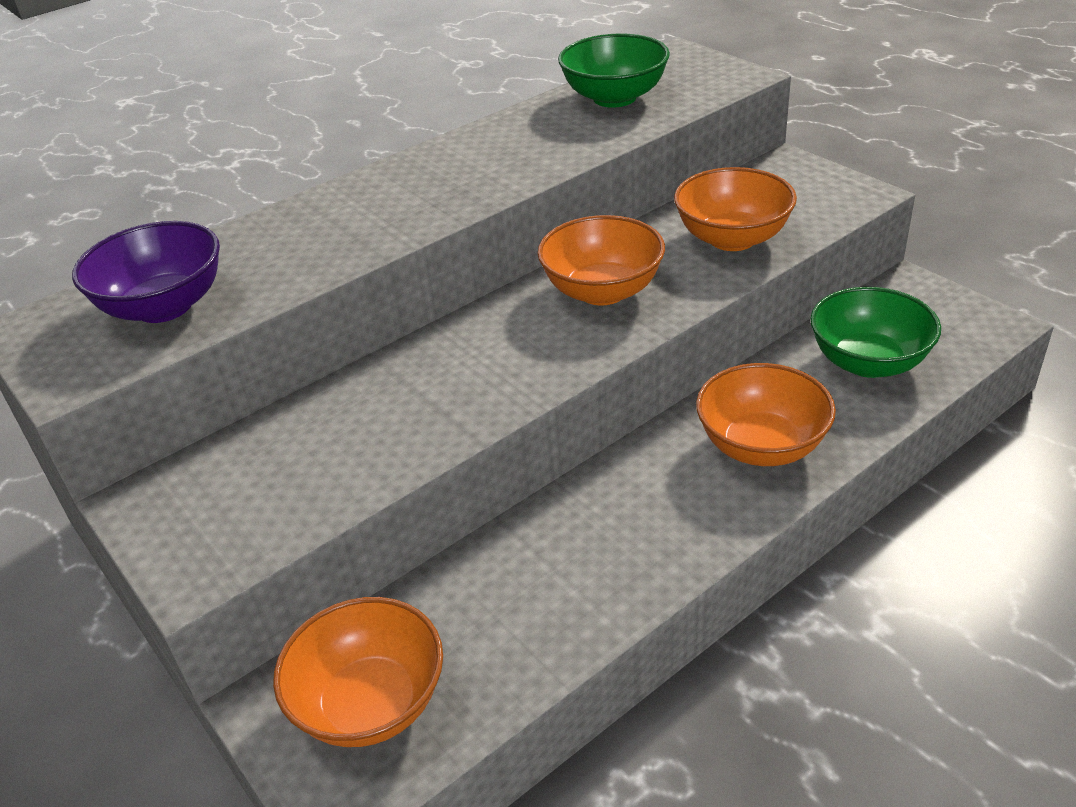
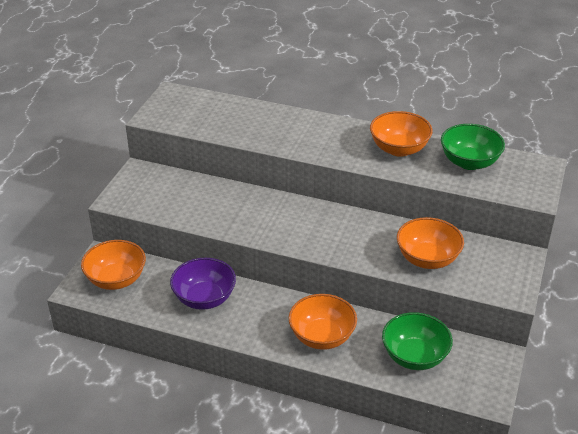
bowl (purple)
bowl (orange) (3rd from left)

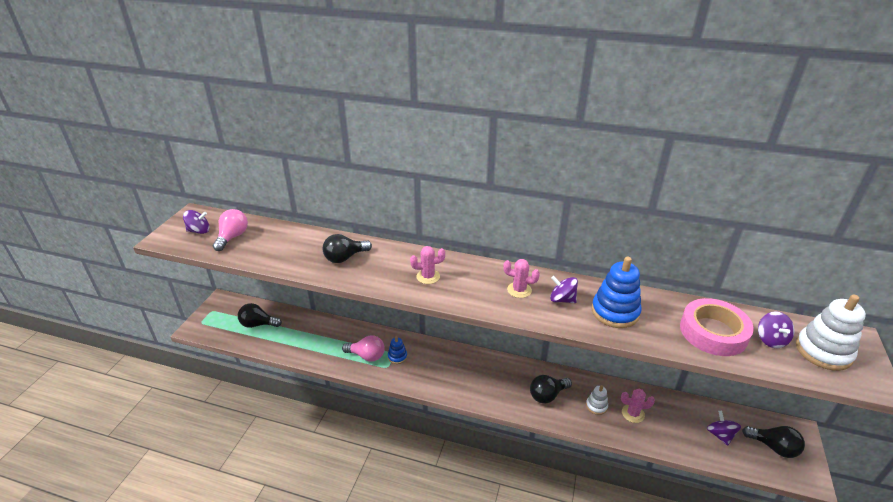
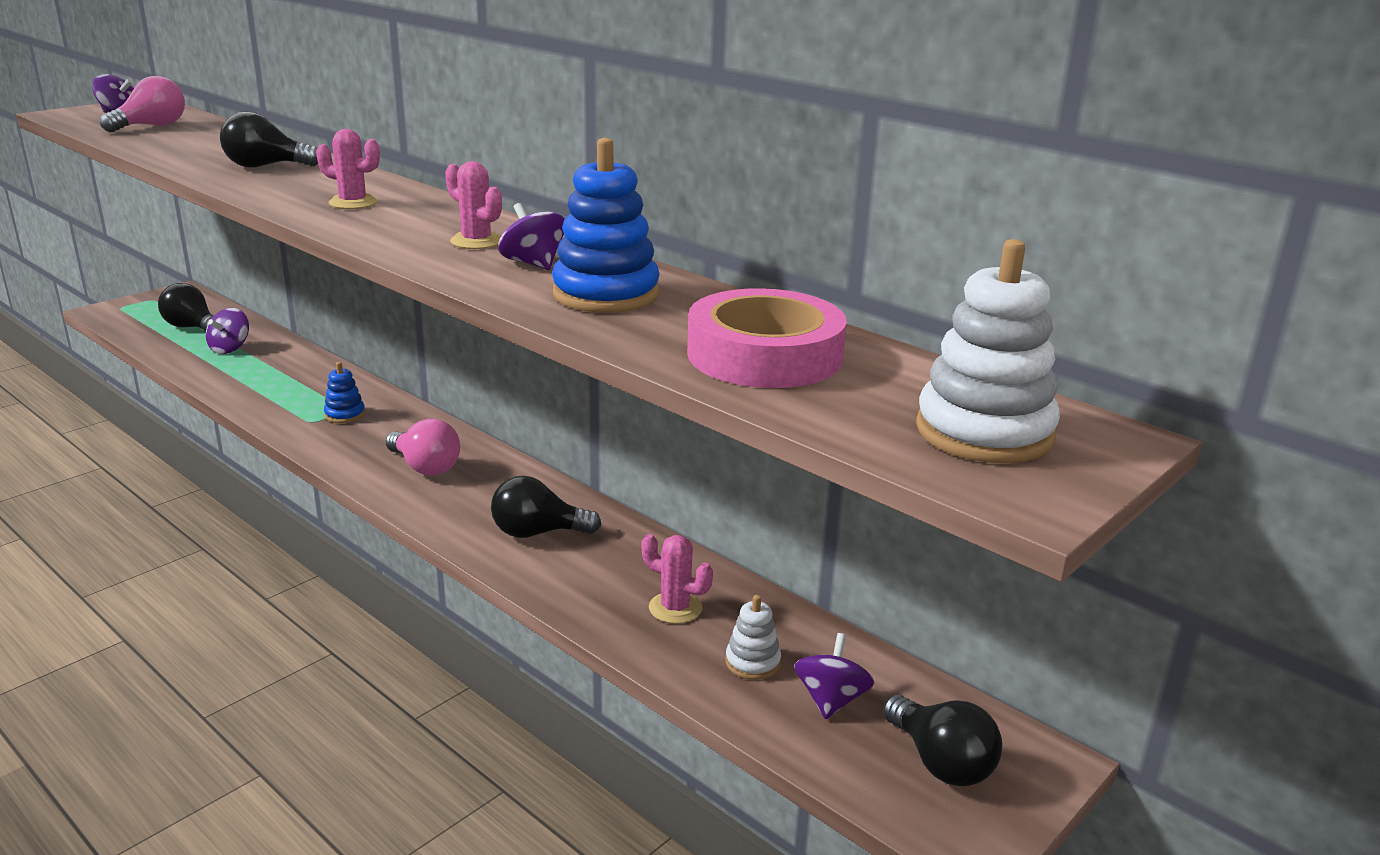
light bulb (pink) (2nd from left)
stacking toy (white) (1st from left)
spinning top (purple) (2nd from left)

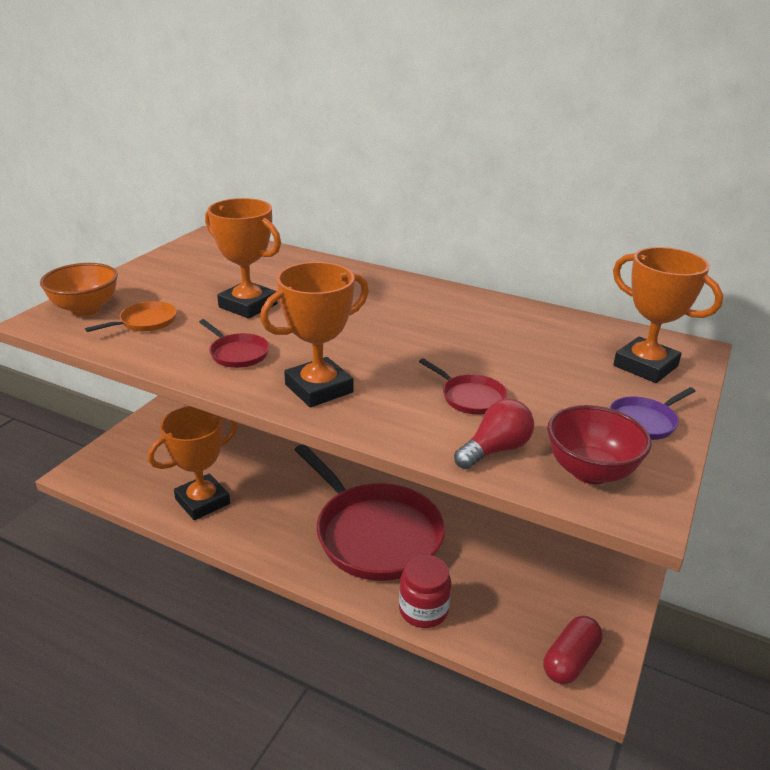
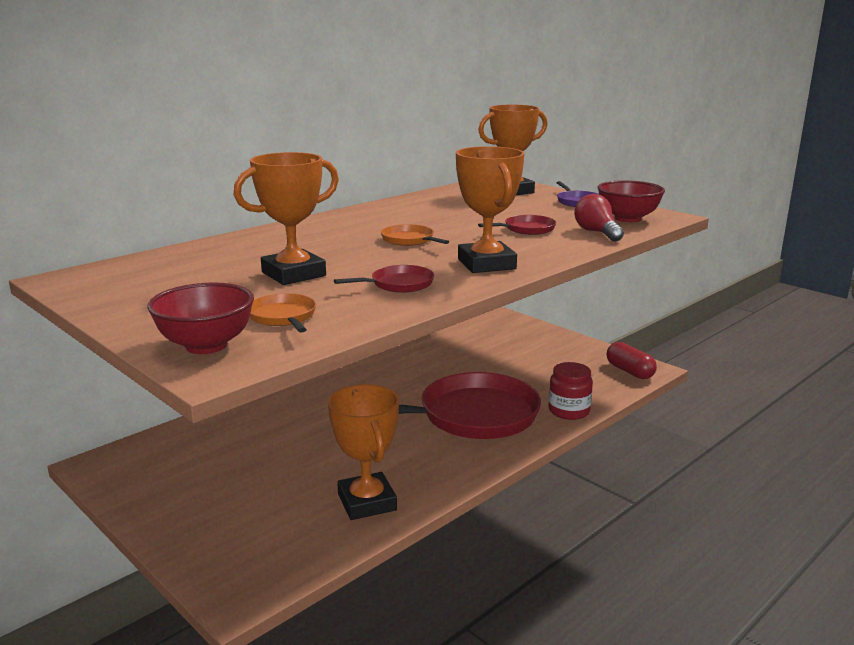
bowl (red) (1st from left)
pan (orange) (2nd from left)

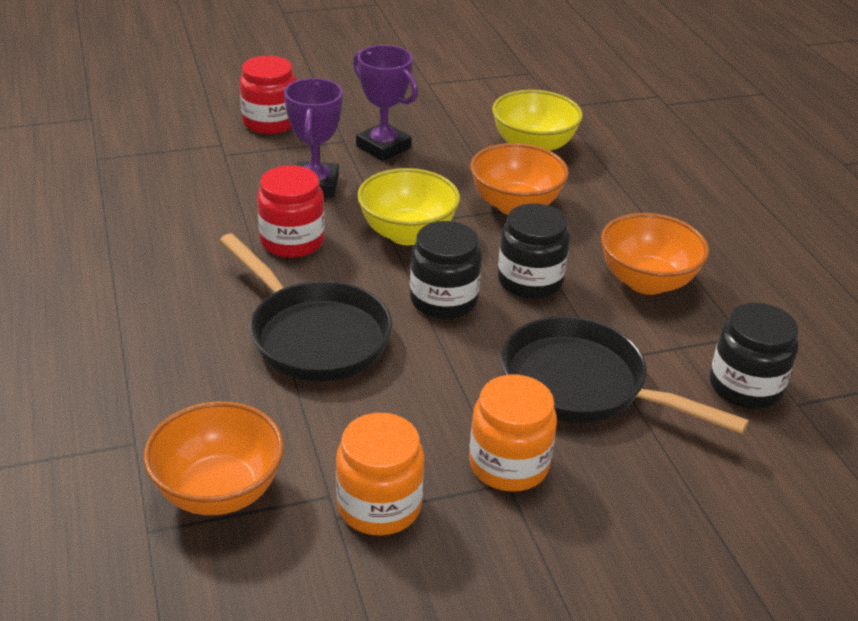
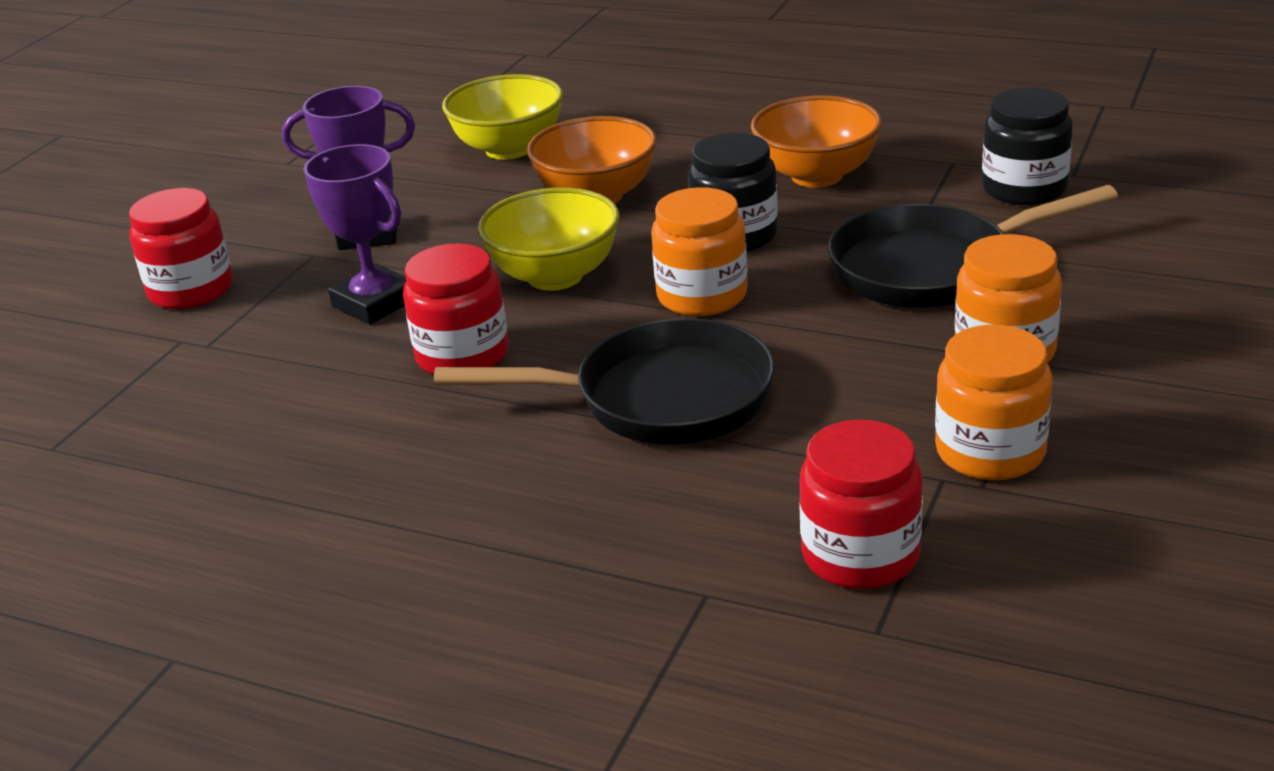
jar (red) (3rd from left)
jar (orange) (1st from left)

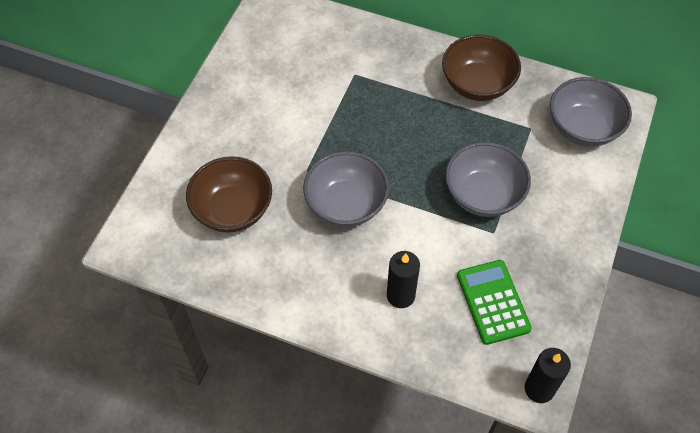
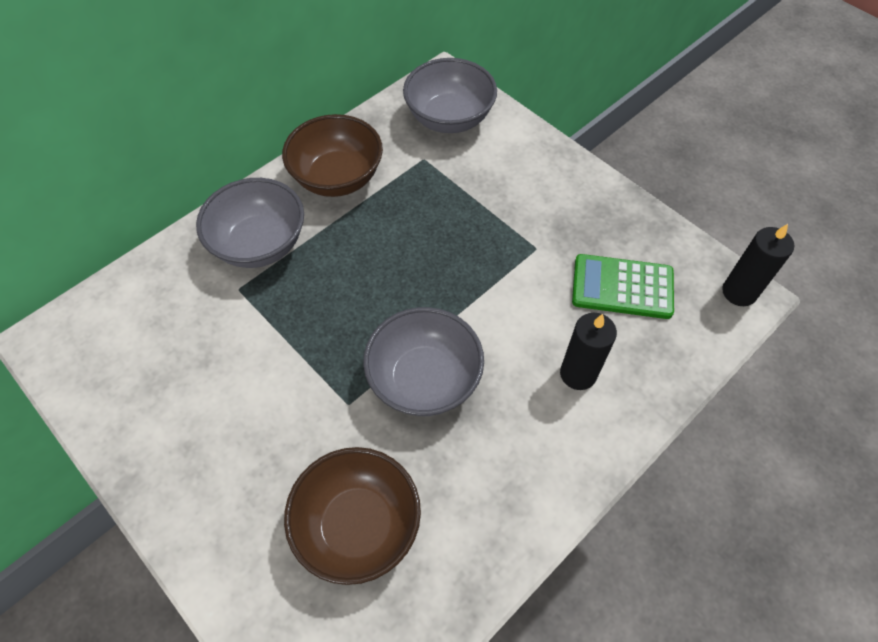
bowl (grey) (1st from left)

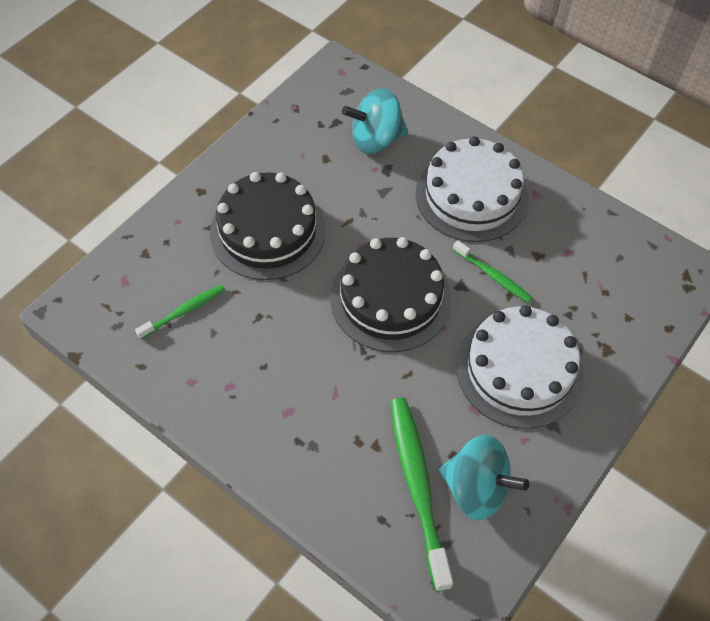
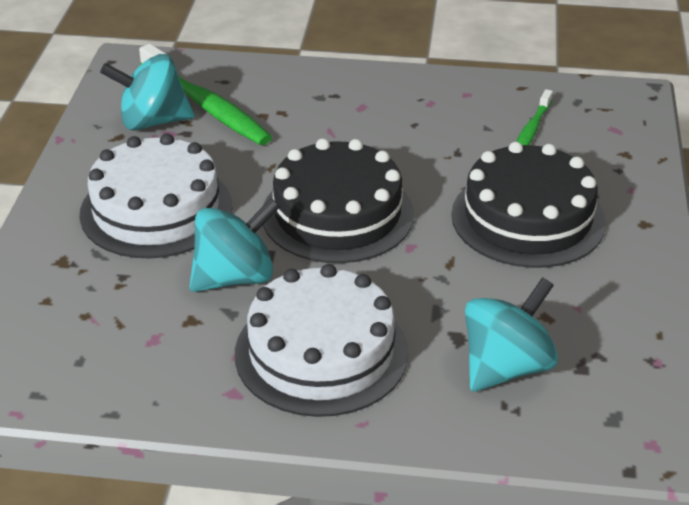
spinning top (turquoise) (2nd from left)

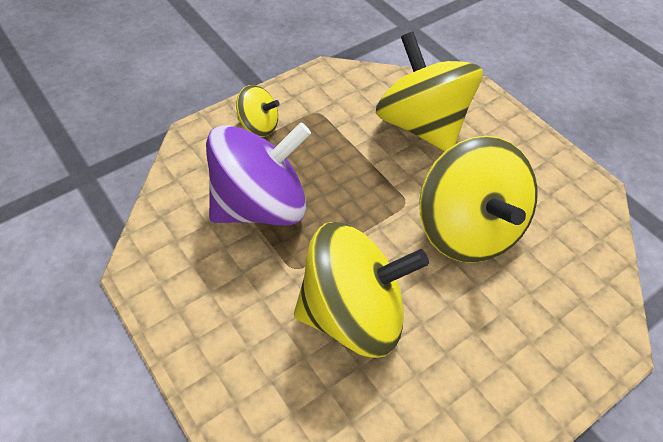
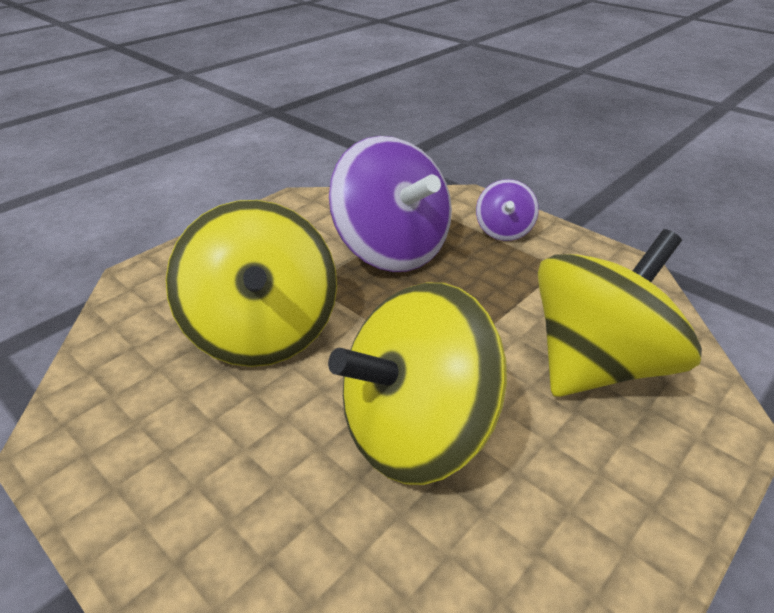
spinning top (purple) (2nd from left)

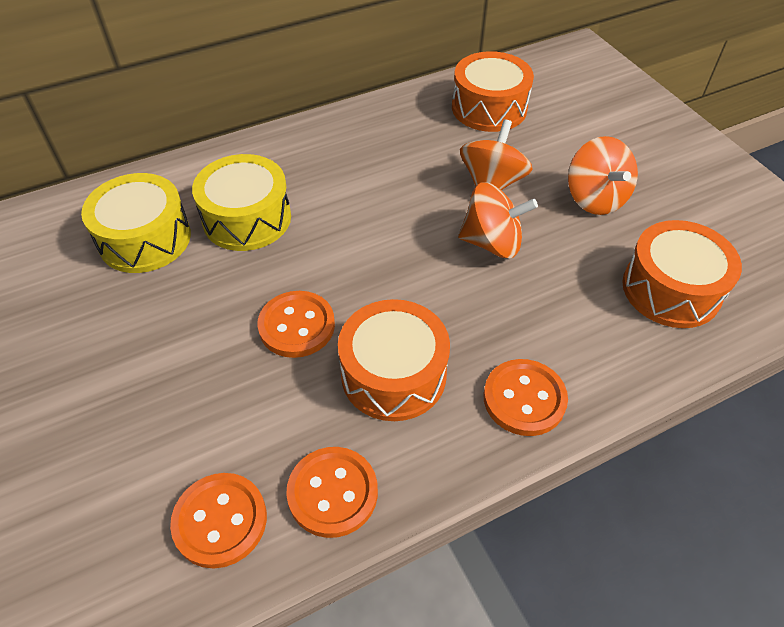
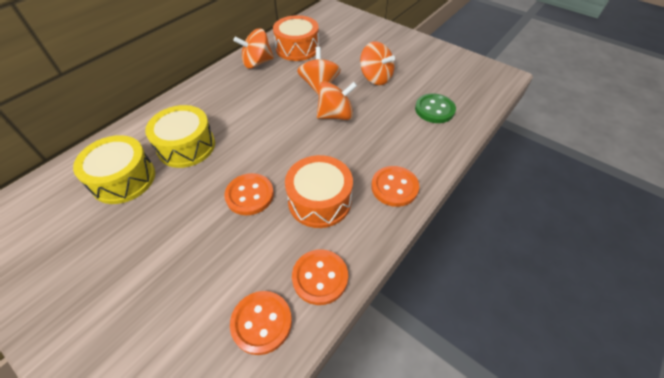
button (green)
spinning top (orange) (1st from left)

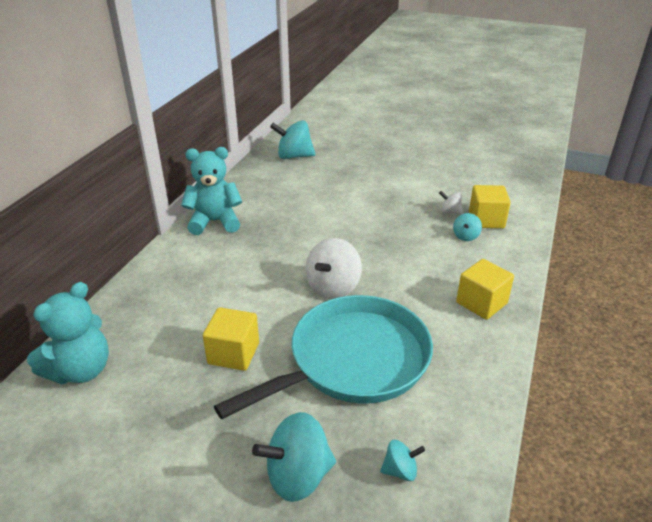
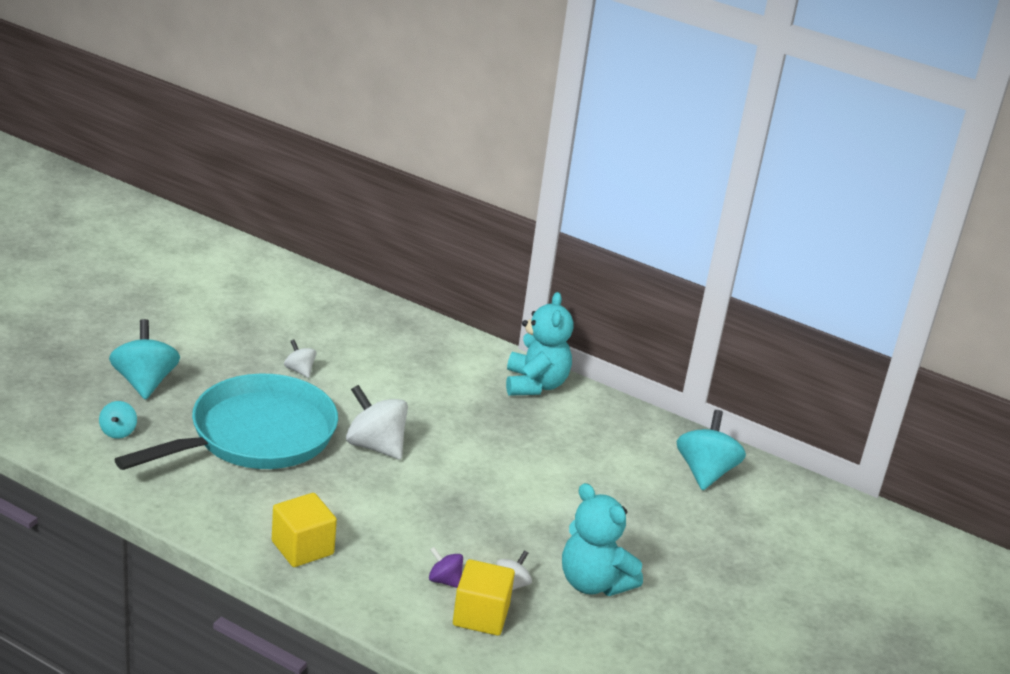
teddy bear (turquoise) (2nd from left)
spinning top (white) (1st from left)
pan (turquoise)
spinning top (purple)

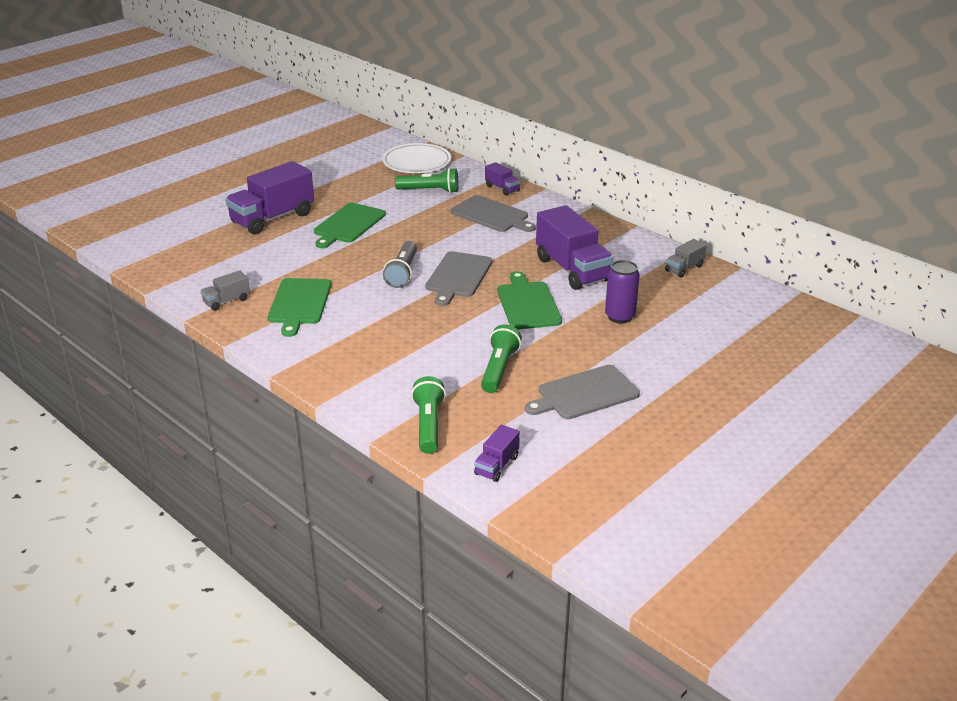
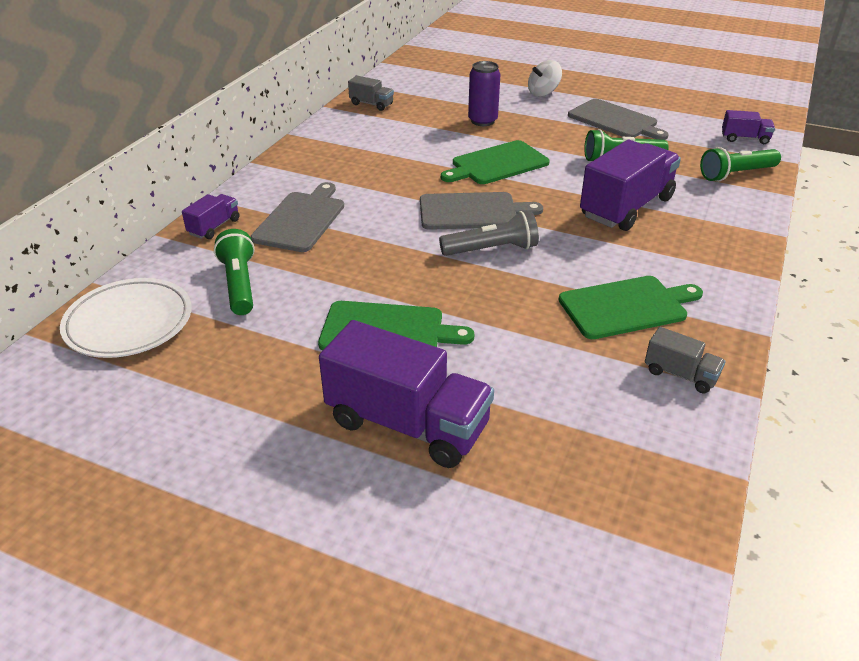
truck (purple) (3rd from left)
spinning top (white)

